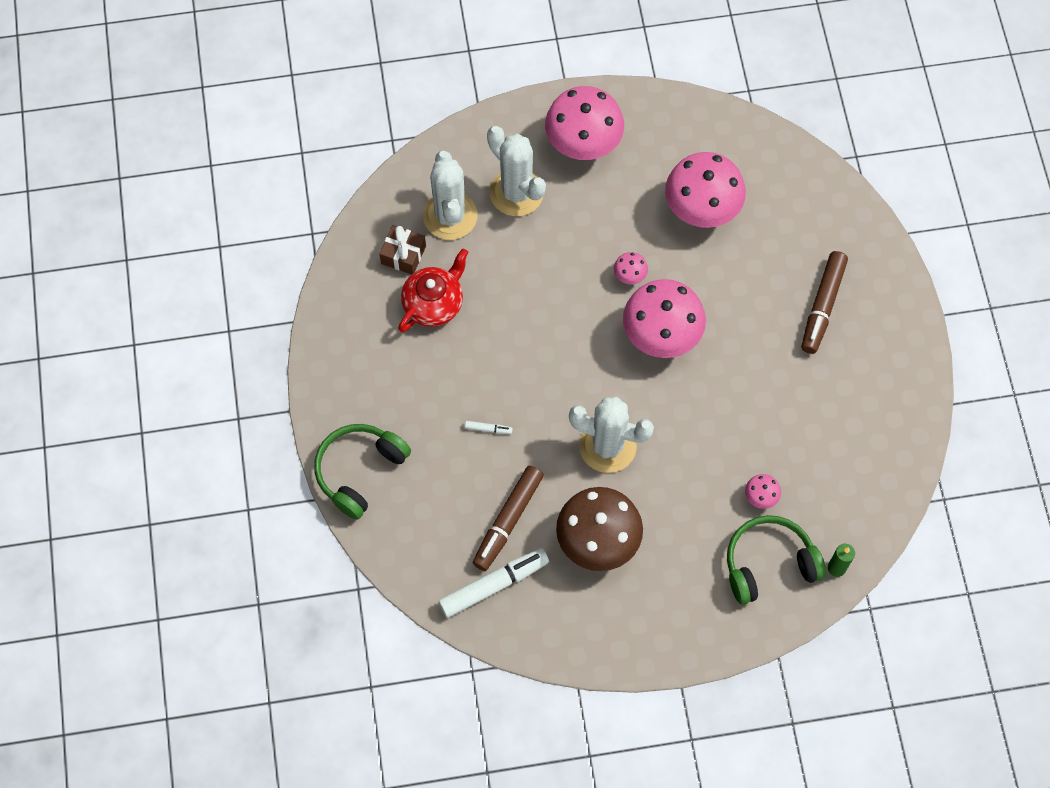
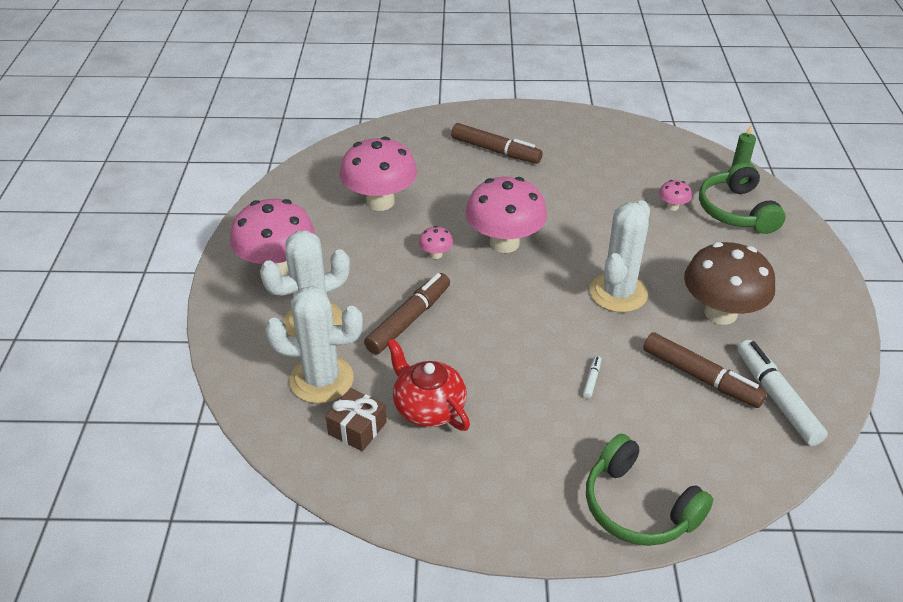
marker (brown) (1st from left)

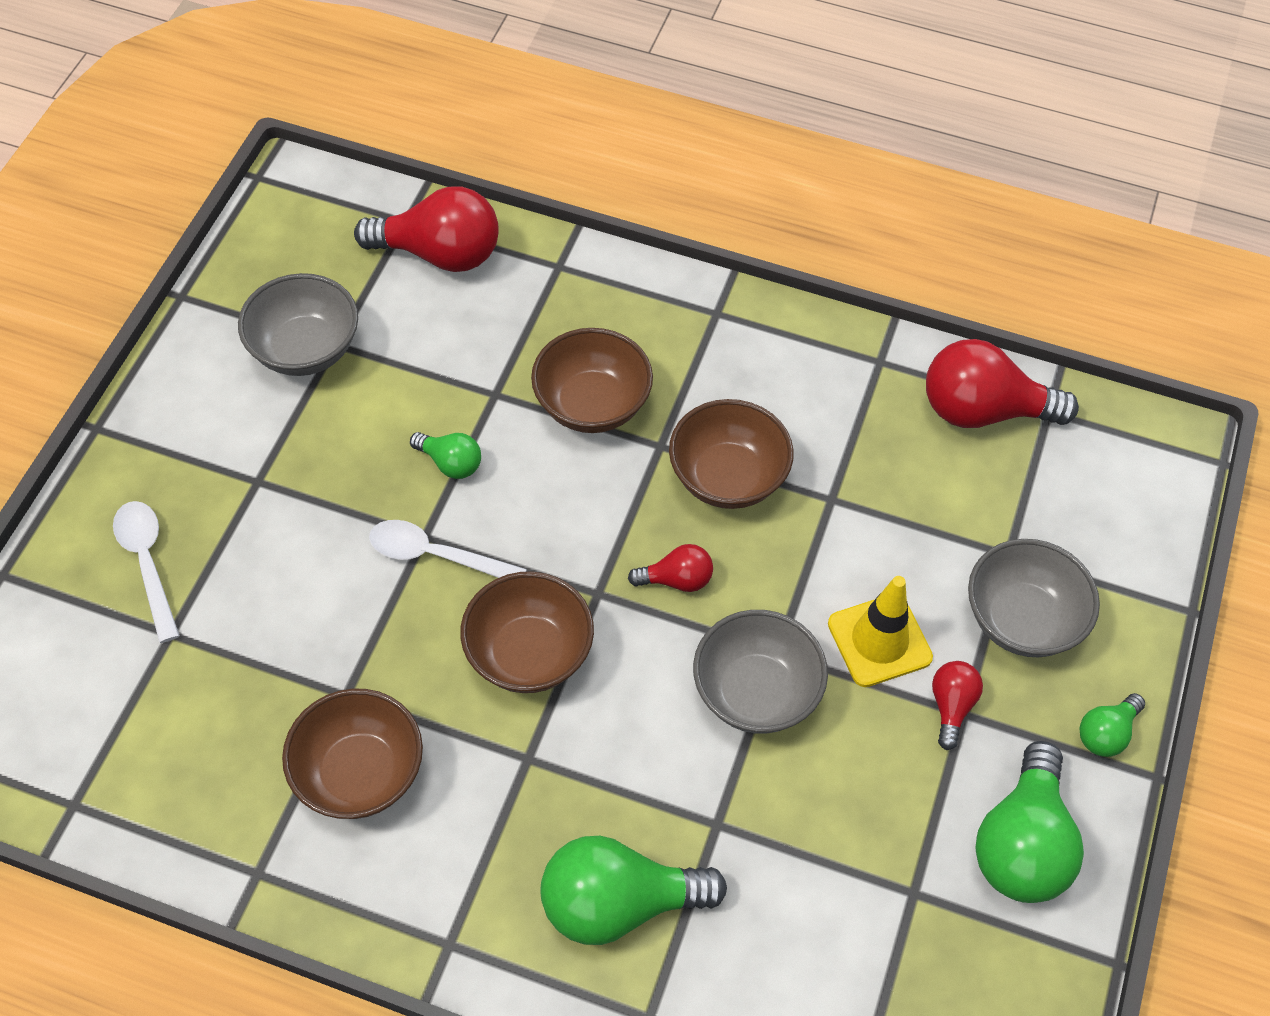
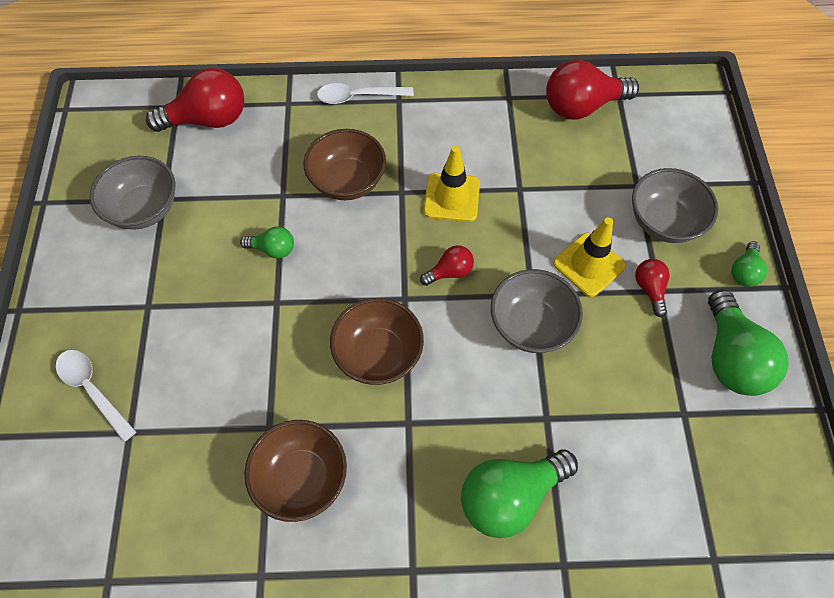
spoon (white) (2nd from left)
traffic cone (yellow) (1st from left)

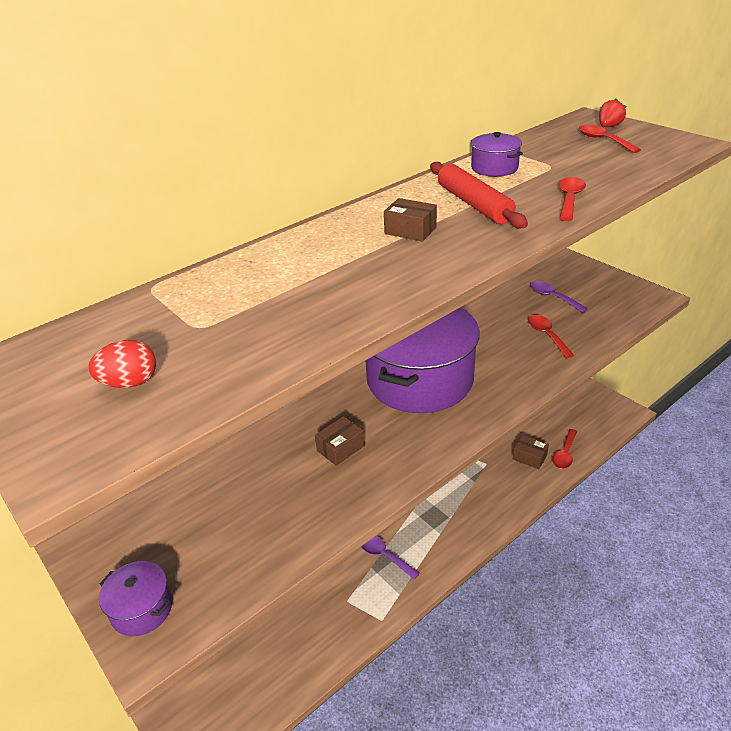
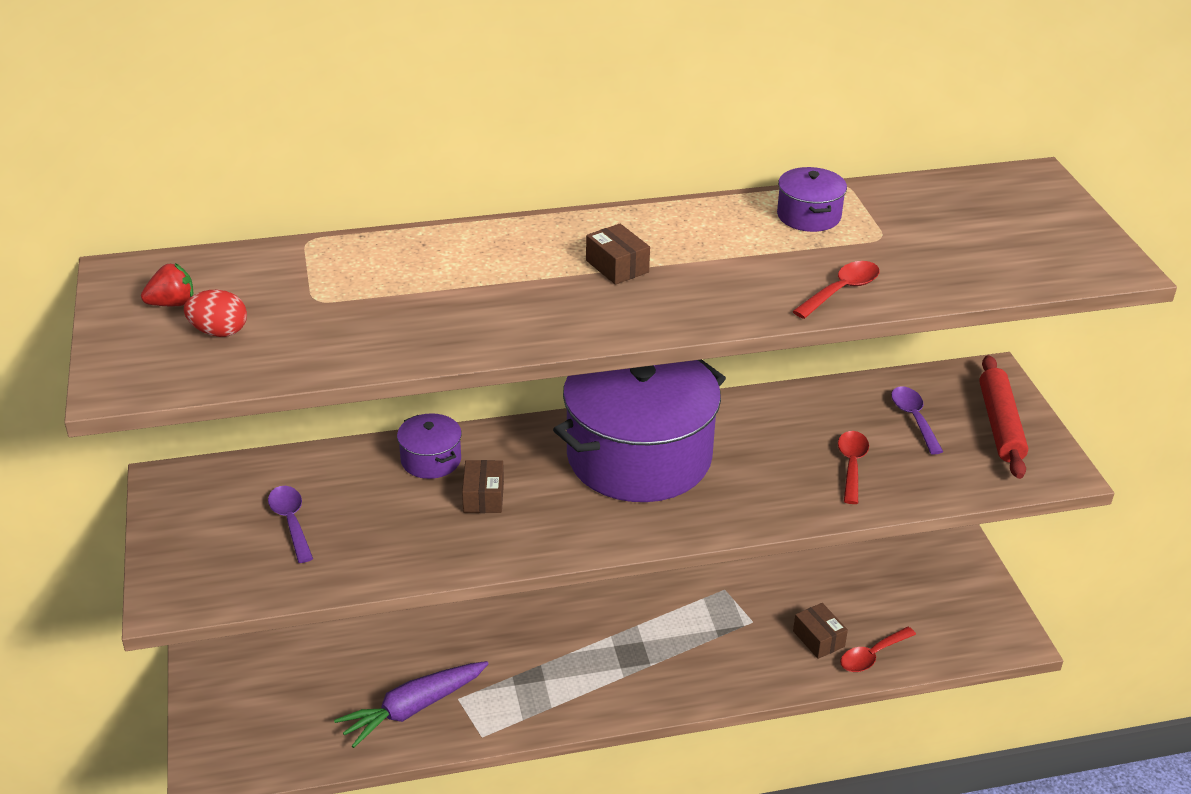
pot (purple) (1st from left)
box (brown) (1st from left)
spoon (purple) (1st from left)
rolling pin (red)
spoon (red) (4th from left in the first image)
strawberry (red)
carrot (purple)

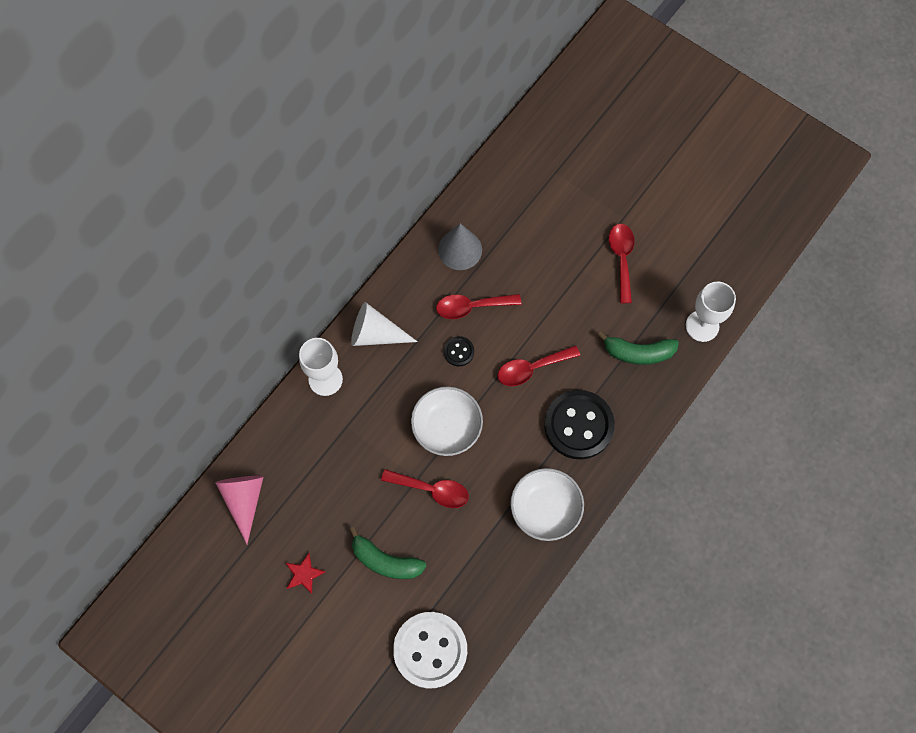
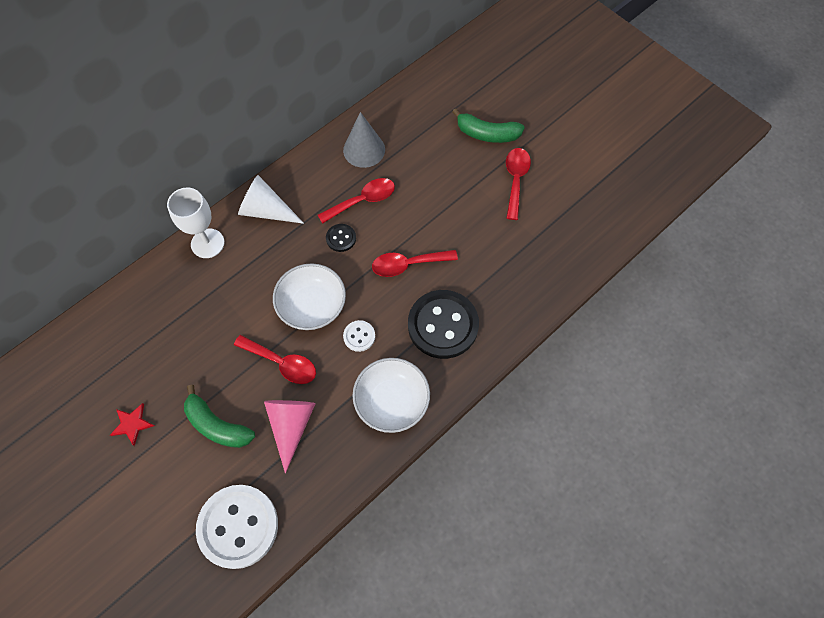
cone (pink)
spoon (red) (2nd from left)
banana (green) (2nd from left)
goblet (white) (2nd from left in the first image)
button (white) (2nd from left)

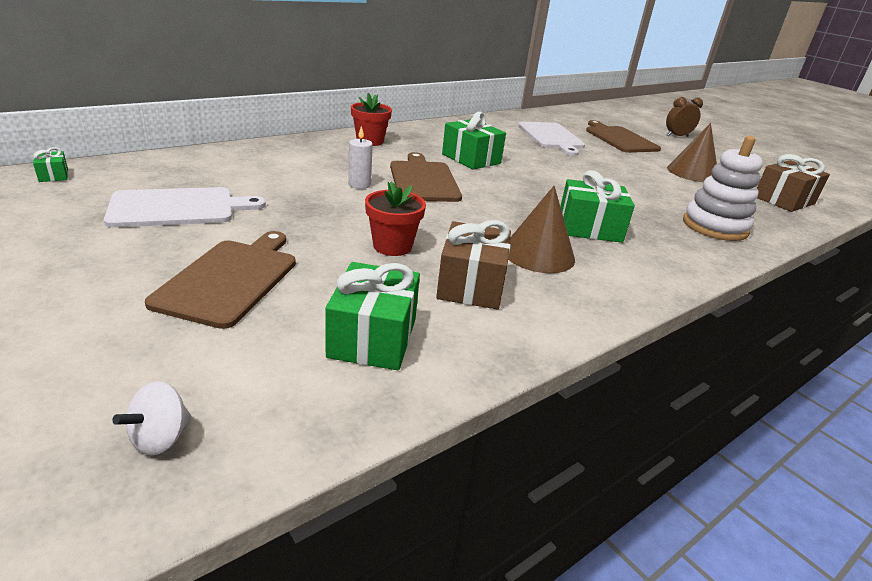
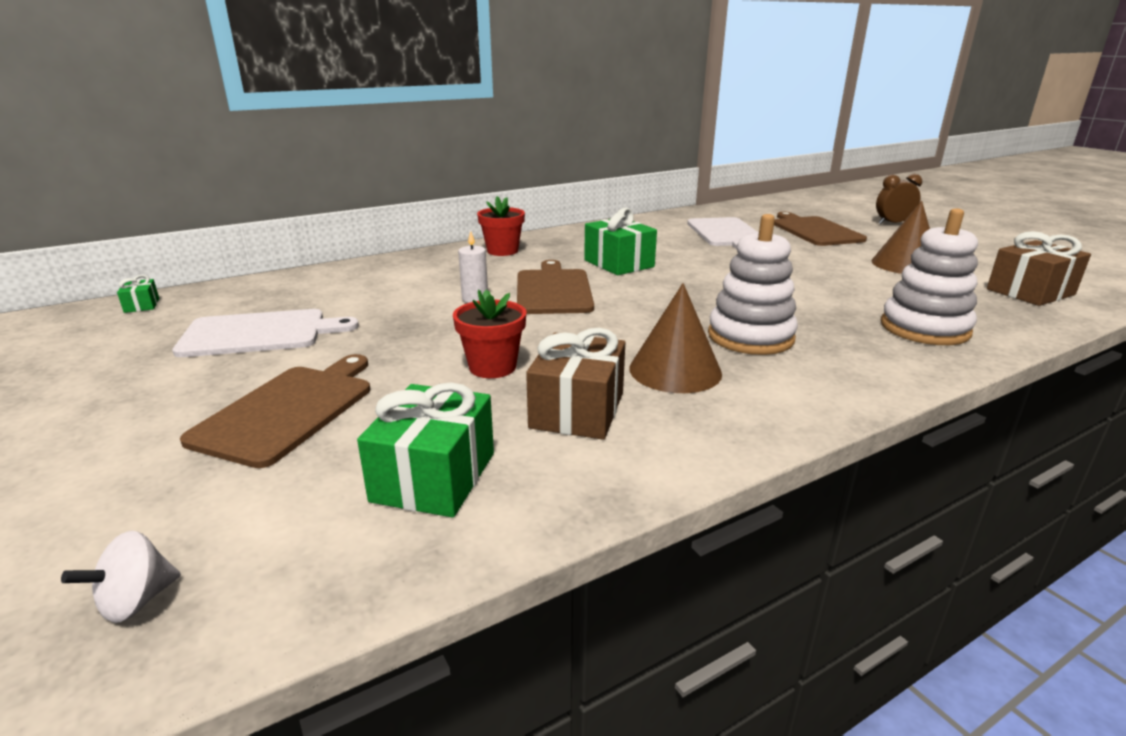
stacking toy (white) (1st from left)

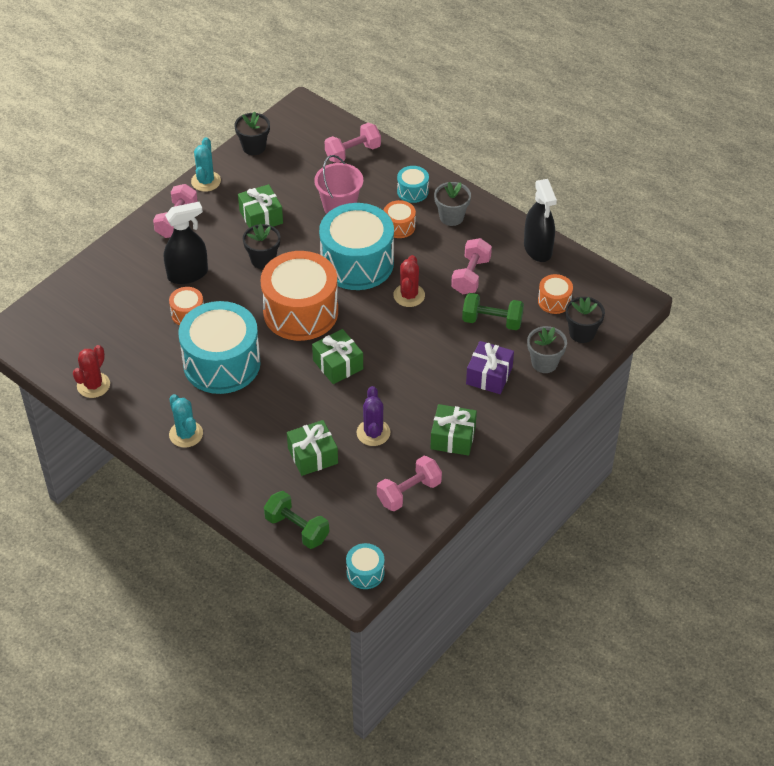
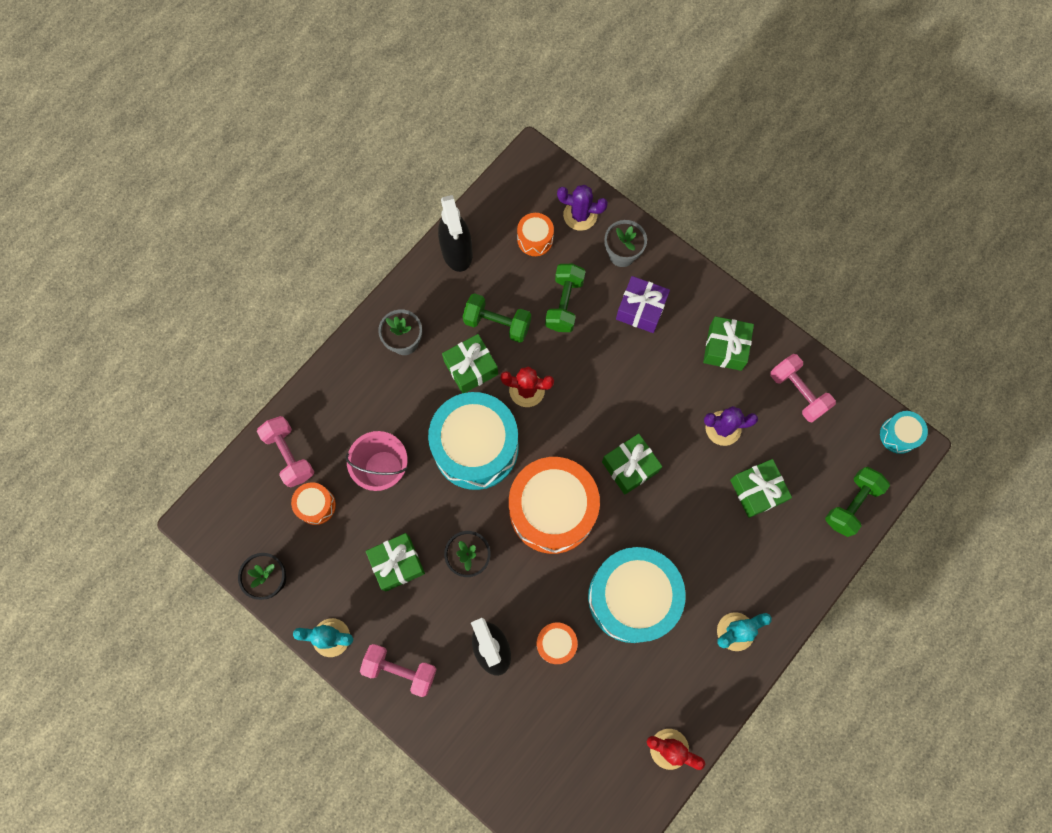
drum (orange) (1st from left)
drum (turquoise) (4th from left in the first image)
dumbbell (green) (1st from left)
spray bottle (black) (1st from left)
cactus (purple) (1st from left)
gift (green) (2nd from left)

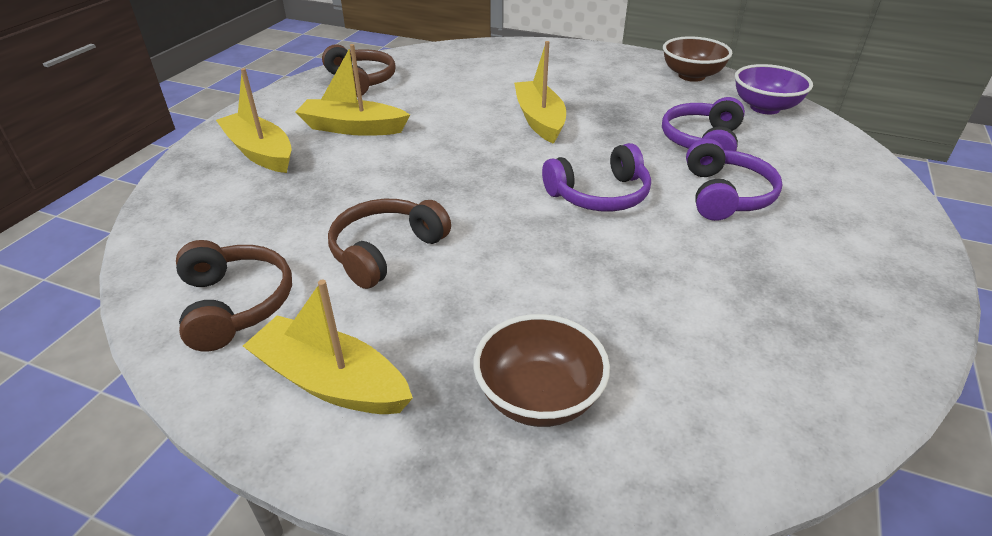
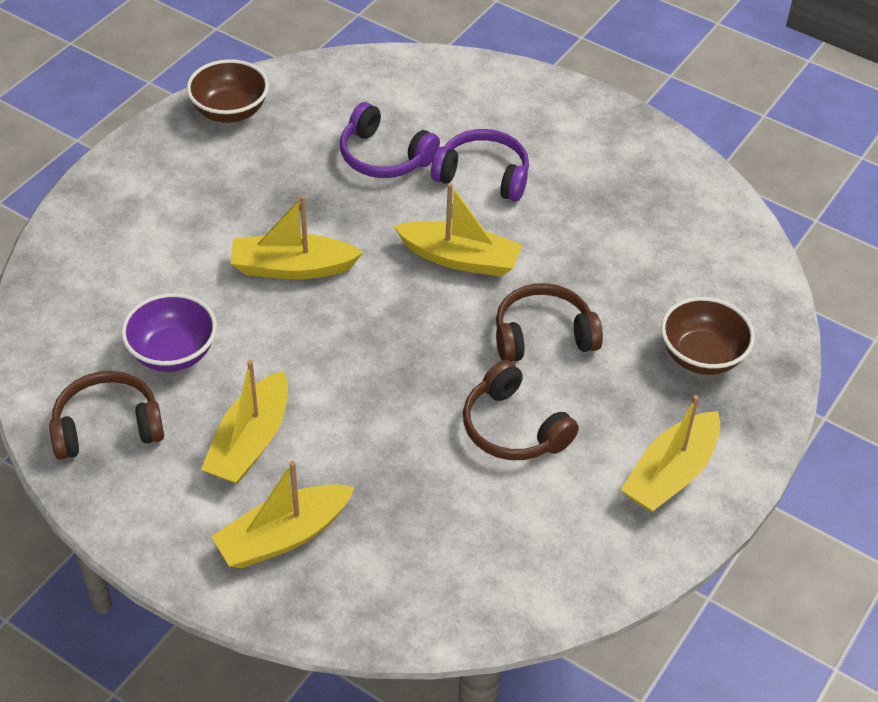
headphones (brown) (3rd from left)
boat (yellow) (4th from left)
bowl (purple)

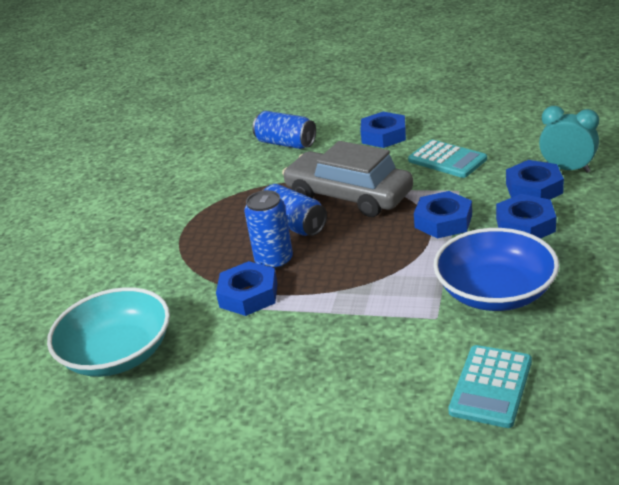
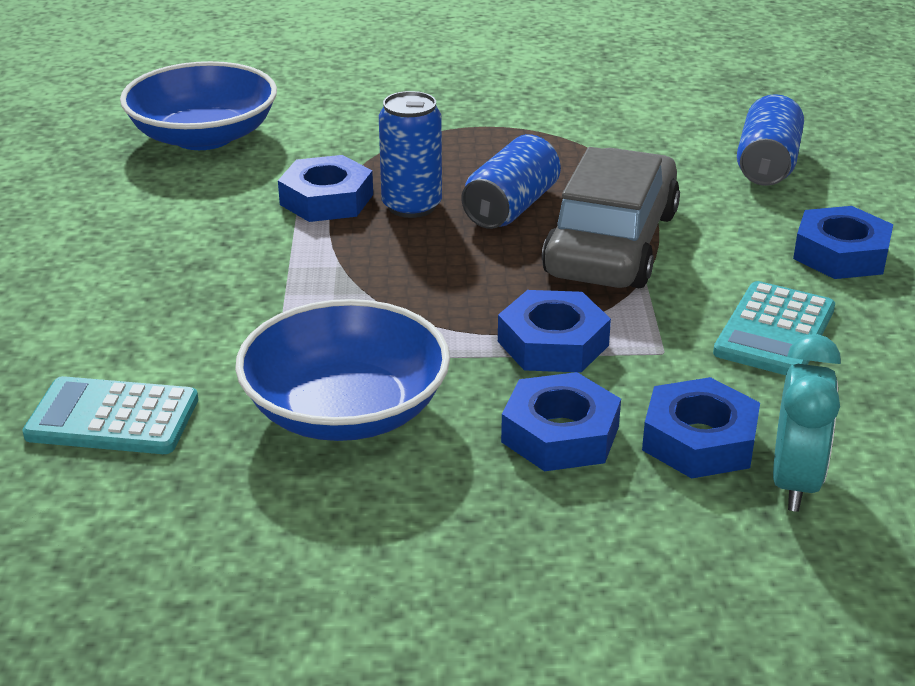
bowl (blue) (1st from left)

